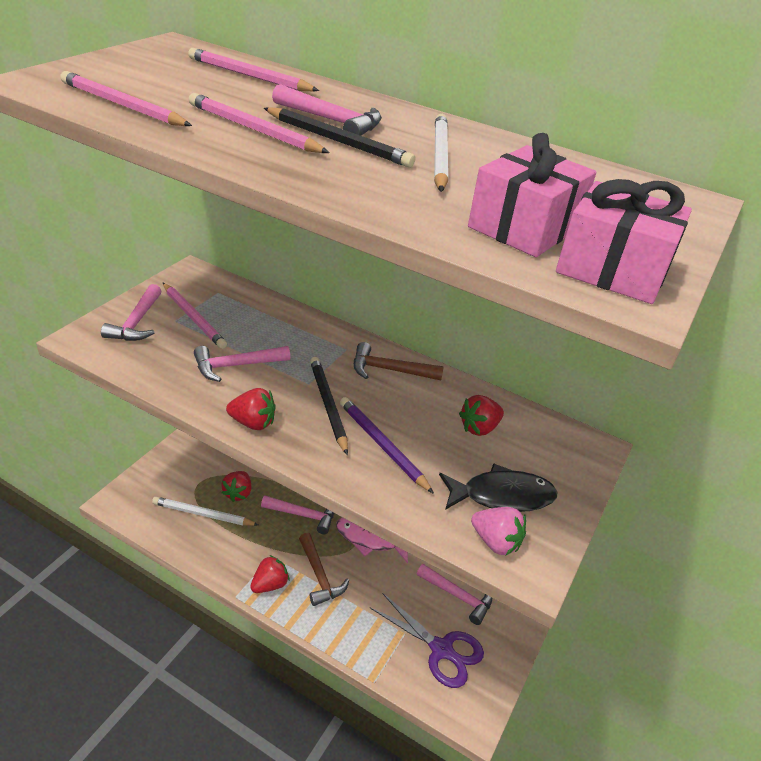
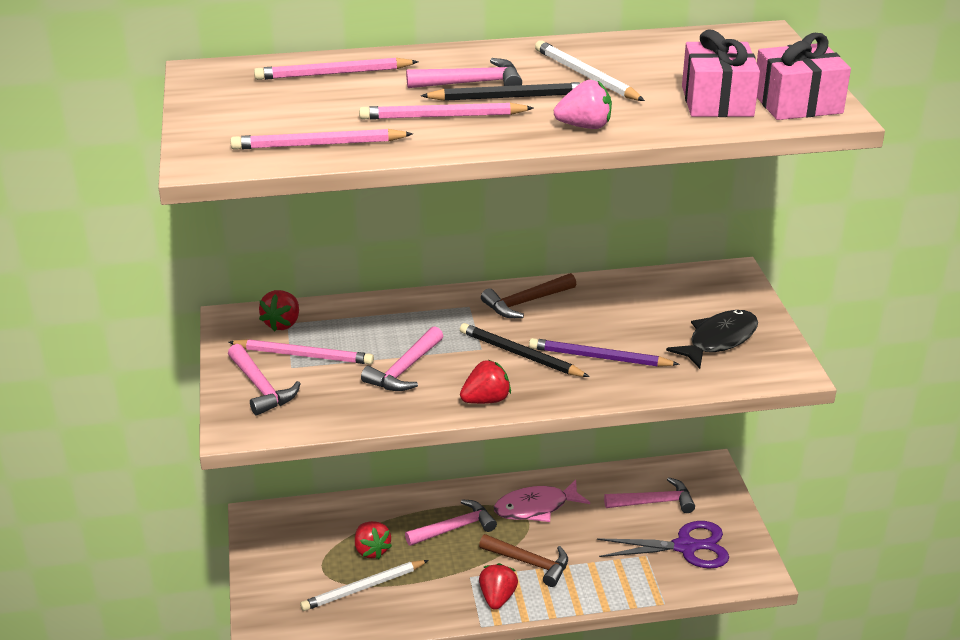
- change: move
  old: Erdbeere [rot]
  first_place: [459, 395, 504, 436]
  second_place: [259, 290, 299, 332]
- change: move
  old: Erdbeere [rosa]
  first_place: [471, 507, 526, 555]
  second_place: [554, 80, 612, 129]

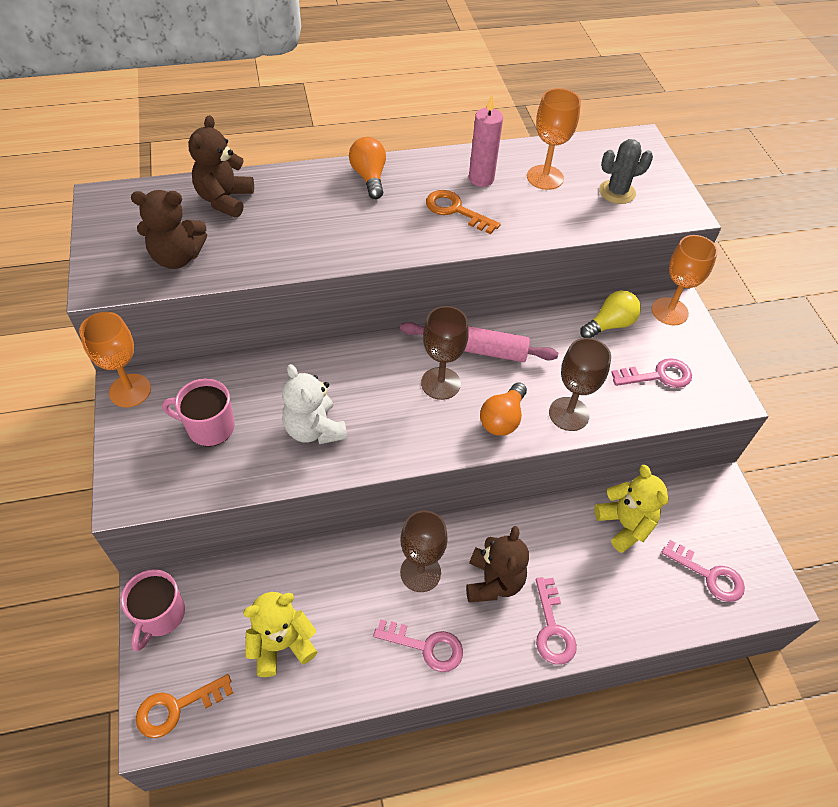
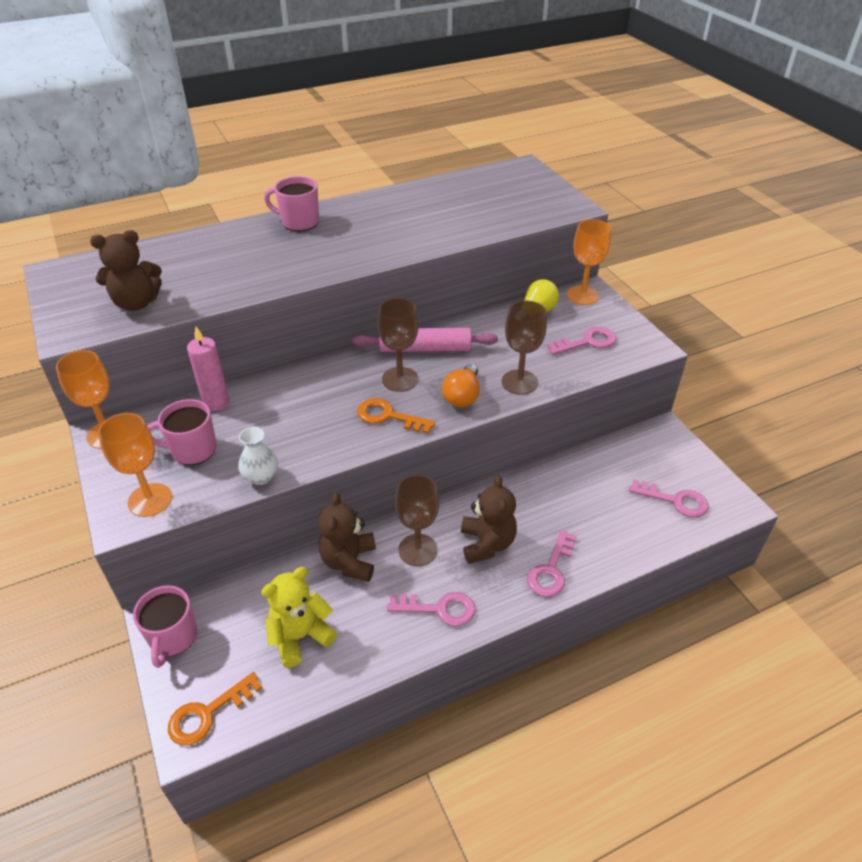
- change: delete
  old: Teddybär [weiß]
  first_place: [282, 364, 347, 444]
- change: delete
  old: Teddybär [gelb]
  first_place: [595, 465, 669, 553]
- change: delete
  old: Kaktus [grau]
  first_place: [599, 139, 653, 204]
- change: insert
  new: Vase [weiß]
  second_place: [238, 427, 278, 485]
- change: move
  old: Teddybär [braun]
  first_place: [188, 115, 254, 218]
  second_place: [318, 492, 376, 582]
- change: move
  old: Schlüssel [orange]
  first_place: [426, 190, 501, 234]
  second_place: [357, 398, 435, 434]
- change: move
  old: Kerze [rosa]
  first_place: [469, 95, 503, 187]
  second_place: [187, 327, 229, 411]
- change: move
  old: Kelch [orange]
  first_place: [527, 88, 581, 190]
  second_place: [98, 413, 172, 517]
- change: replace
  old: Glühbirne [orange]
  new: Tasse [rosa]
  first_place: [349, 137, 386, 199]
  second_place: [264, 176, 319, 231]
- change: rotate
  old: Schlüssel [rosa]
  first_place: [536, 577, 577, 665]
  second_place: [527, 530, 576, 597]
  degrees: 45

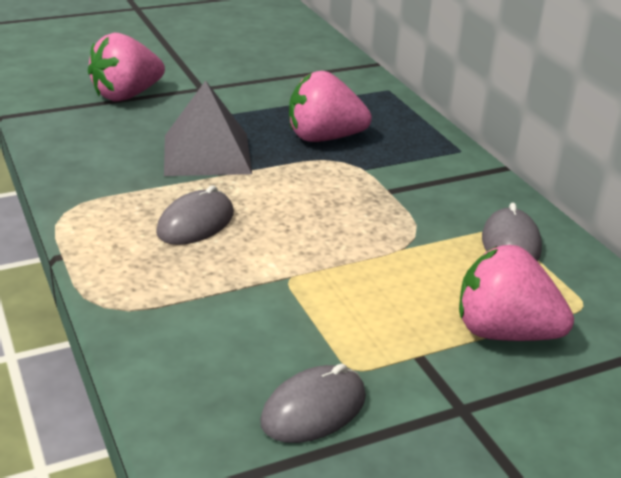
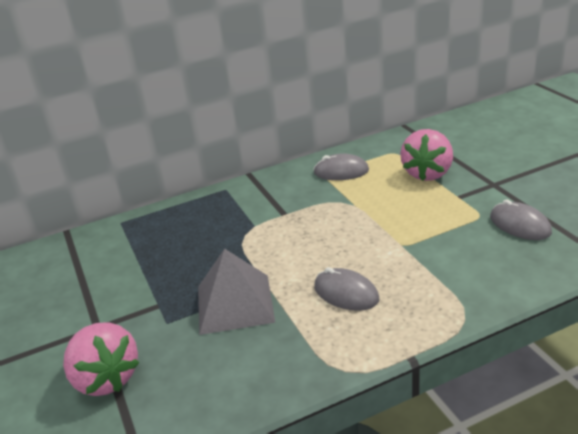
- change: delete
  old: Erdbeere [rosa]
  first_place: [289, 71, 372, 142]

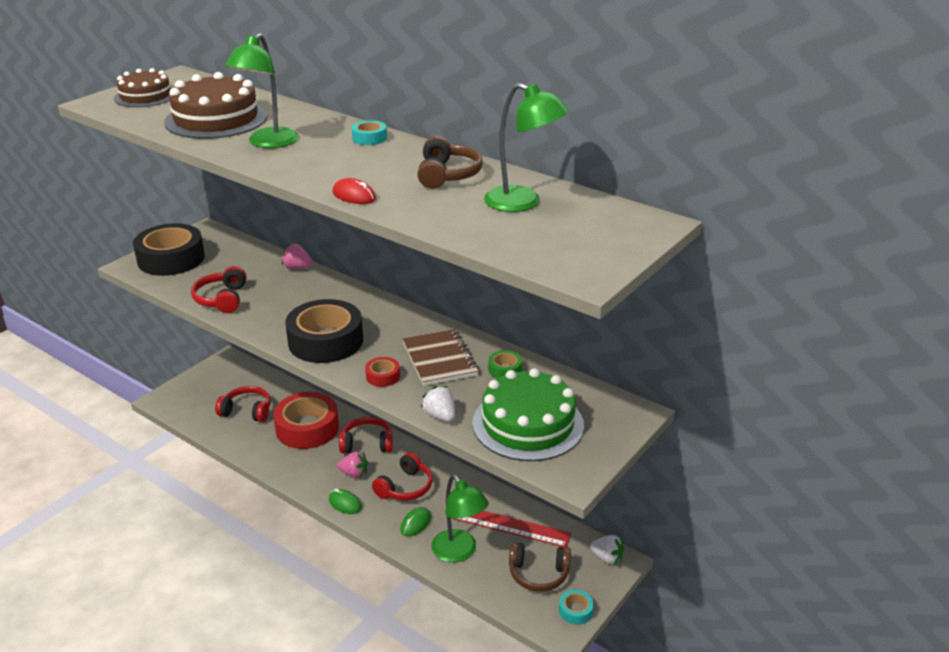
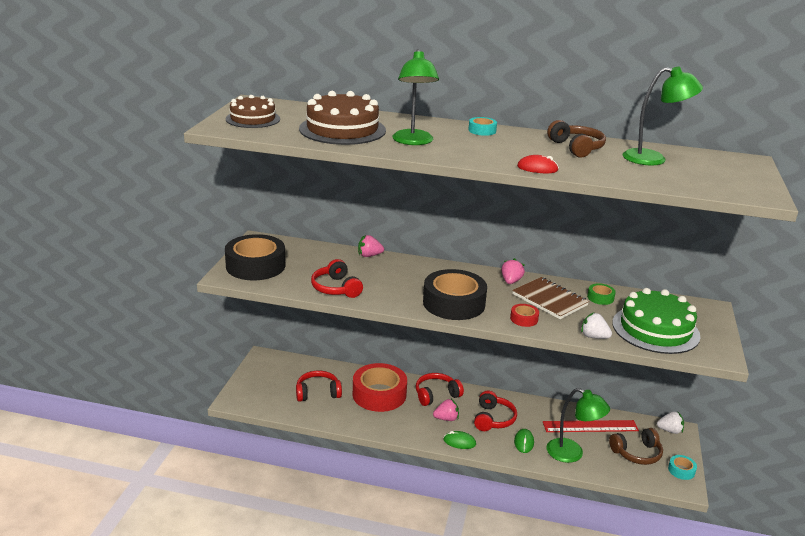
- change: insert
  new: Erdbeere [rosa]
  second_place: [501, 258, 525, 284]

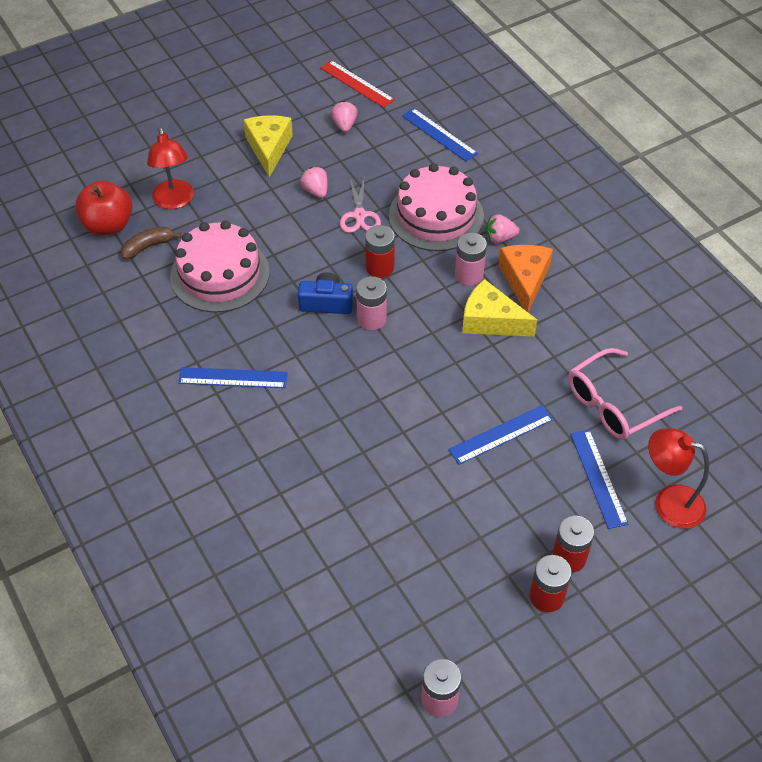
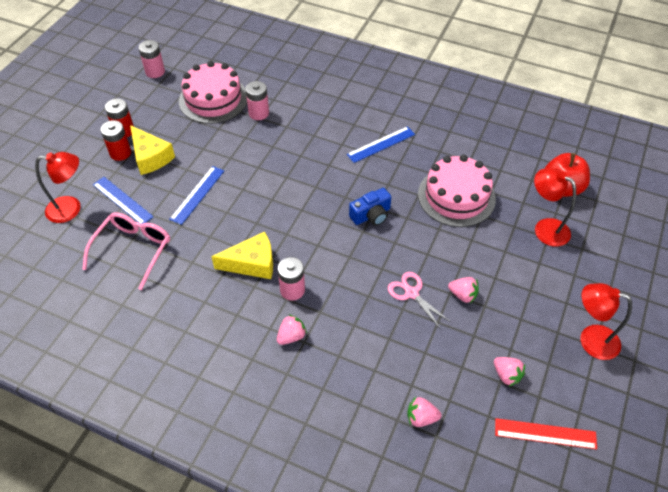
- change: delete
  old: Banane [braun]
  first_place: [121, 227, 181, 260]
- change: delete
  old: Batterie [rot]
  first_place: [365, 225, 395, 278]
- change: delete
  old: Käse [orange]
  first_place: [499, 245, 553, 312]
- change: insert
  new: Lampe [rot]
  second_place: [581, 283, 632, 360]
- change: move
  old: Käse [gelb]
  first_place: [243, 115, 293, 177]
  second_place: [130, 125, 175, 175]
- change: move
  old: Batterie [rosa]
  first_place: [356, 276, 387, 330]
  second_place: [245, 81, 269, 120]
- change: move
  old: Kuchen [rosa]
  first_place: [389, 163, 484, 251]
  second_place: [179, 61, 247, 124]
- change: replace
  old: Lineal [blau]
  new: Erdbeere [rosa]
  first_place: [402, 108, 478, 162]
  second_place: [407, 397, 442, 427]

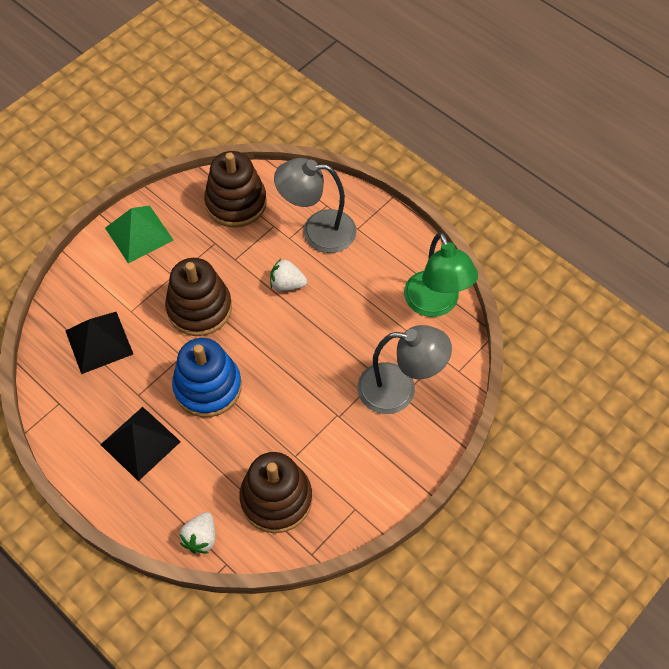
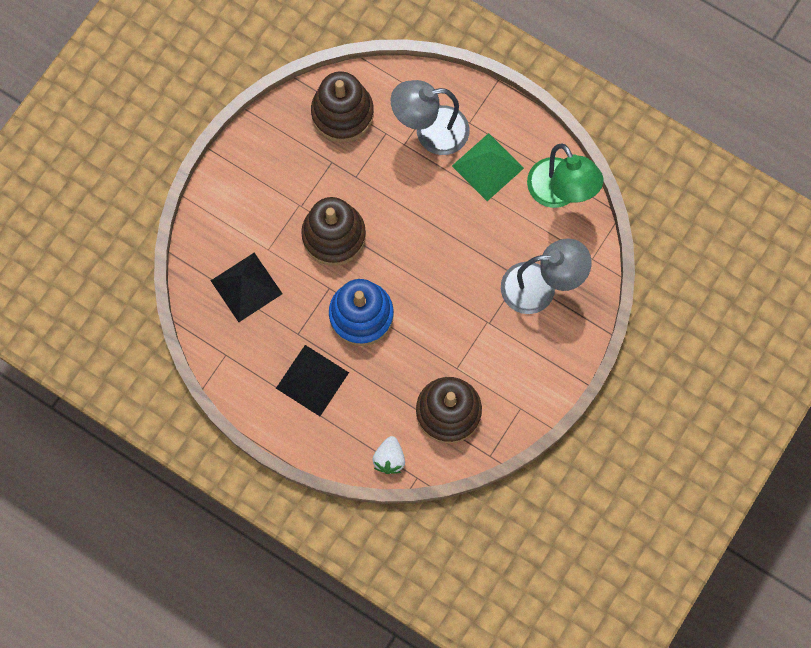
- change: delete
  old: Erdbeere [weiß]
  first_place: [270, 259, 307, 291]
- change: move
  old: Pyramide [grün]
  first_place: [105, 205, 173, 264]
  second_place: [452, 133, 524, 201]

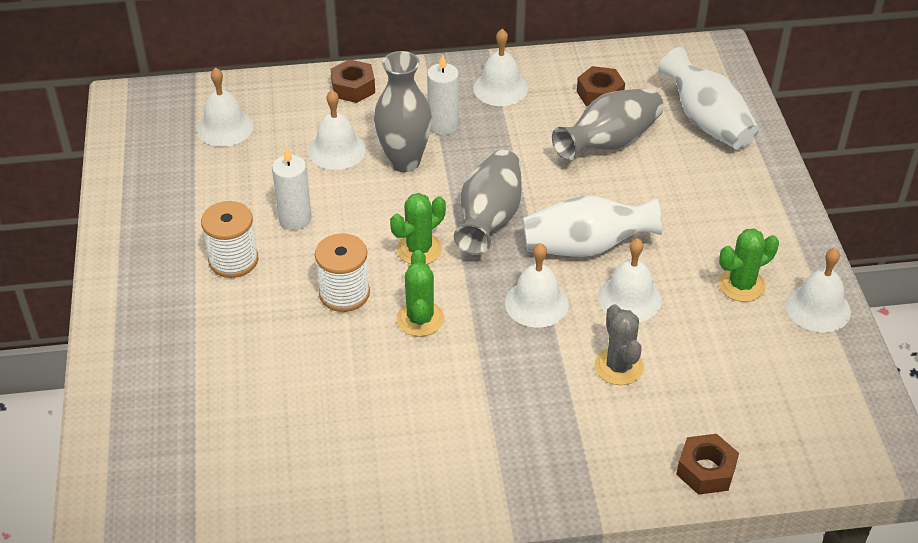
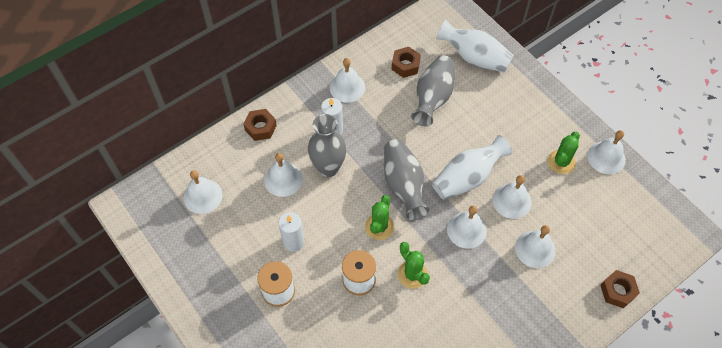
- change: replace
  old: Kaktus [grau]
  new: Glocke [weiß]
  first_place: [595, 304, 644, 385]
  second_place: [515, 225, 556, 268]

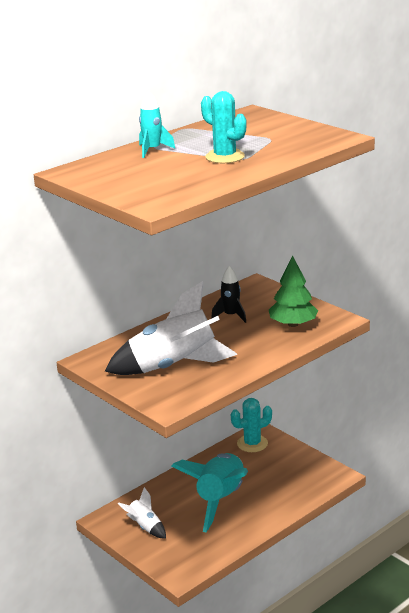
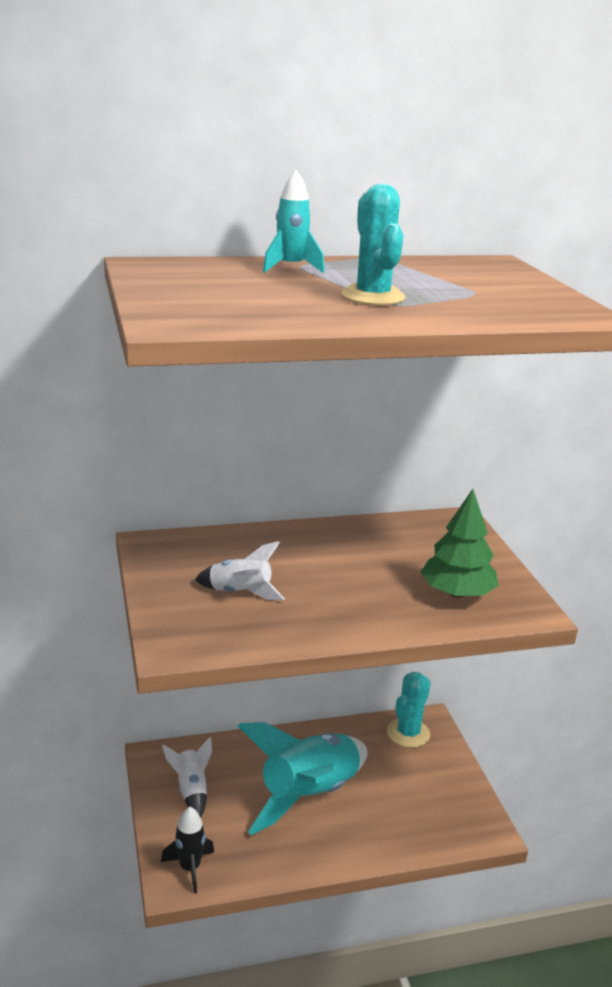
- change: move
  old: Rakete [schwarz]
  first_place: [211, 266, 246, 323]
  second_place: [161, 807, 214, 894]
- change: rotate
  old: Kaktus [türkis]
  first_place: [231, 398, 272, 452]
  second_place: [387, 672, 431, 748]
  degrees: -60
- change: resize
  old: Rakete [weiß]
  first_place: [105, 281, 237, 375]
  second_place: [195, 541, 285, 600]
  factor: 0.48

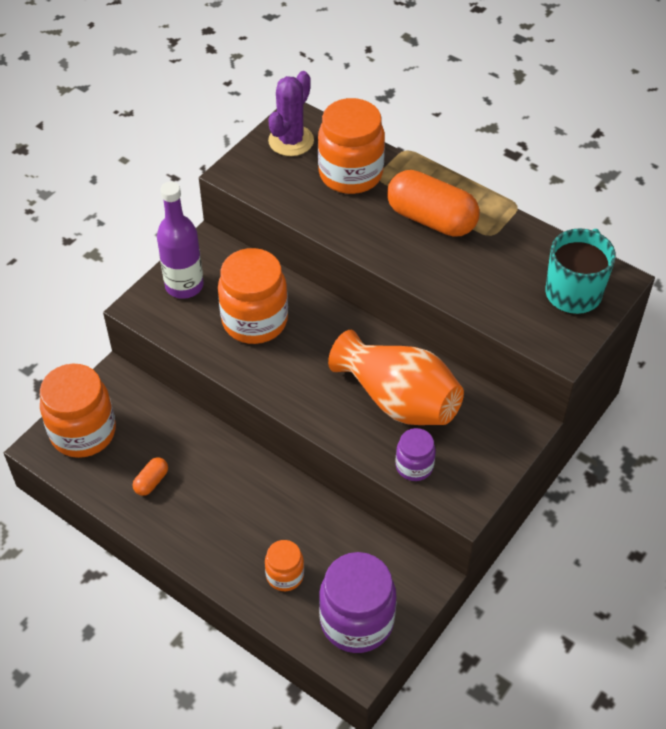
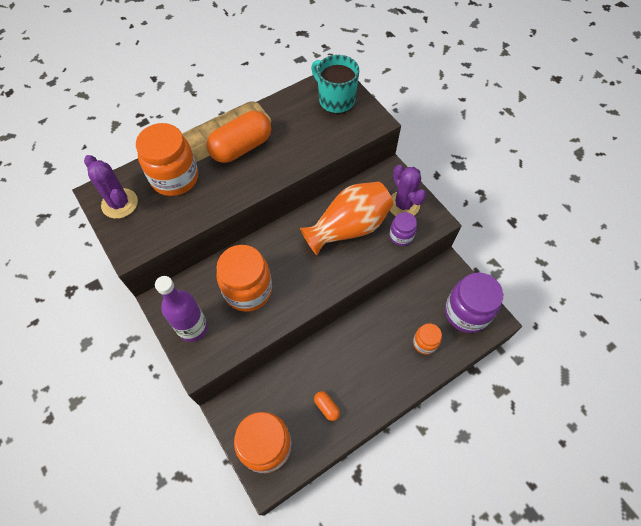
- change: insert
  new: Kaktus [lila]
  second_place: [390, 165, 426, 216]

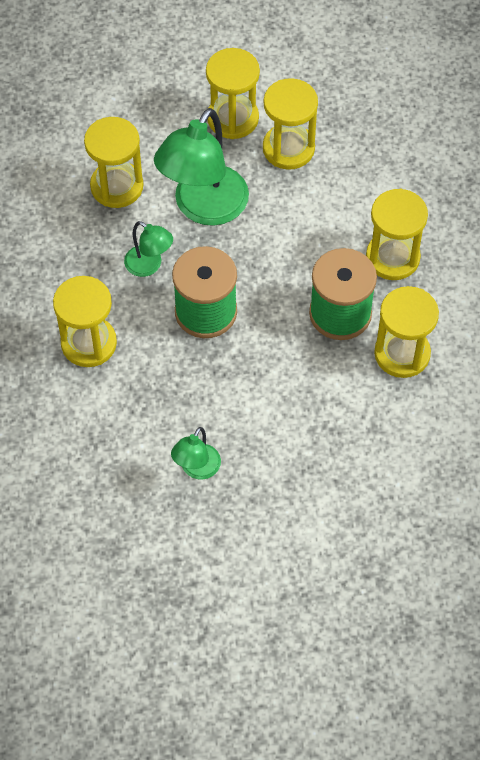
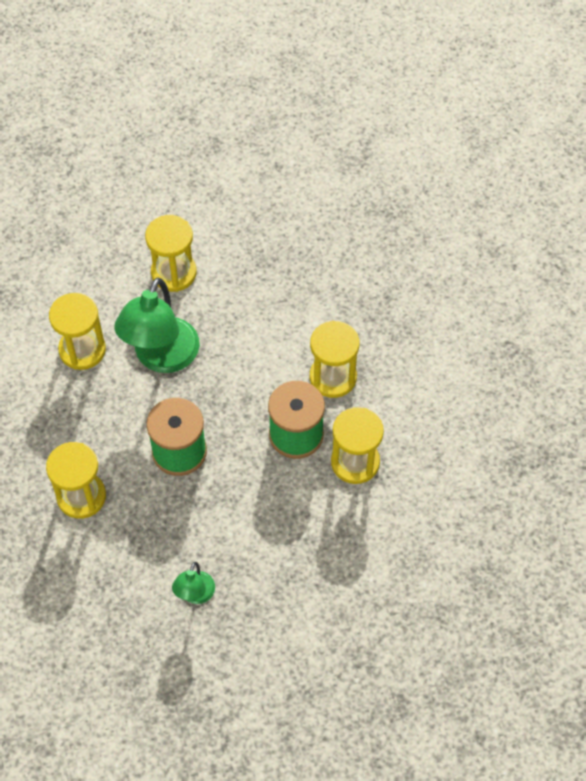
- change: delete
  old: Lampe [grün]
  first_place: [124, 221, 173, 277]
- change: delete
  old: Sanduhr [gelb]
  first_place: [263, 78, 318, 170]

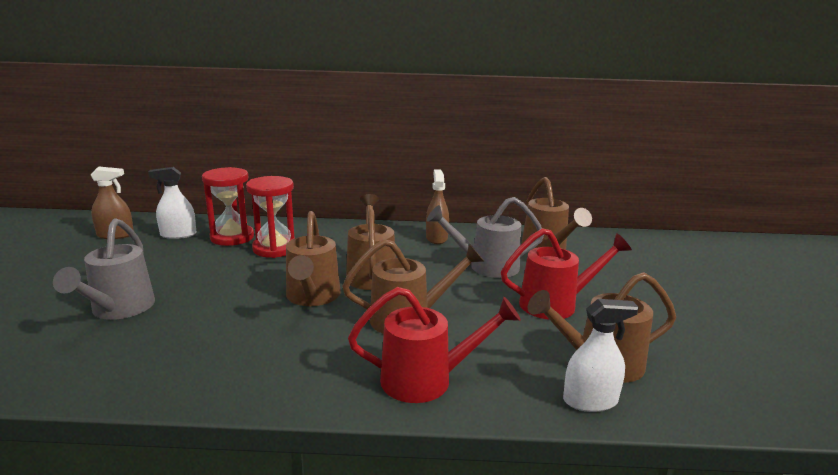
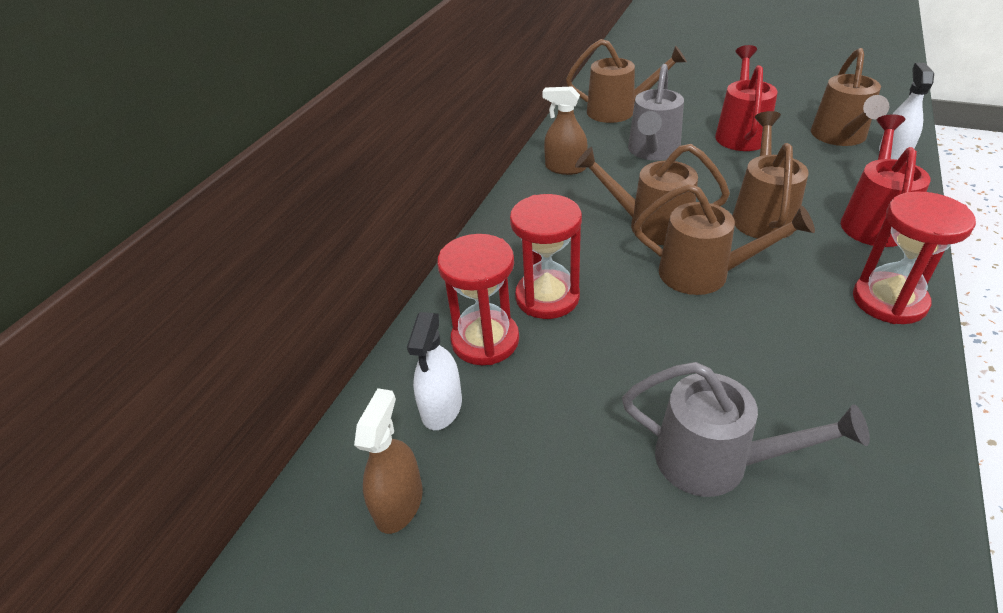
- change: insert
  new: Sanduhr [rot]
  second_place: [853, 191, 976, 324]

